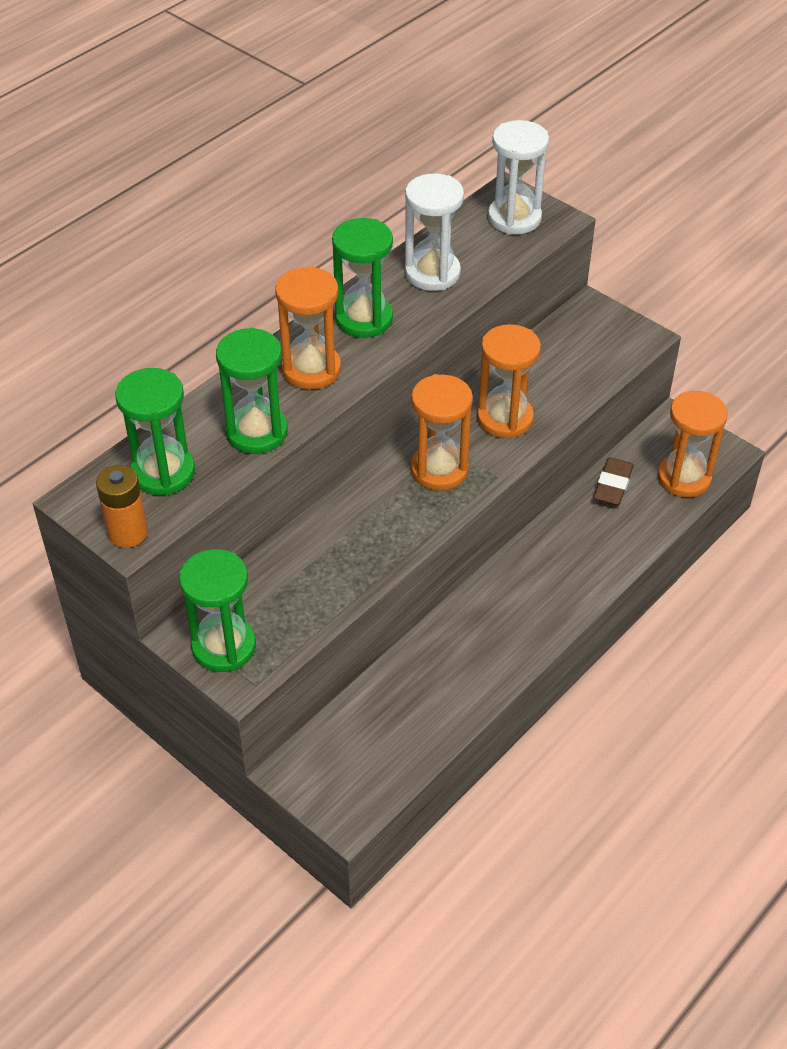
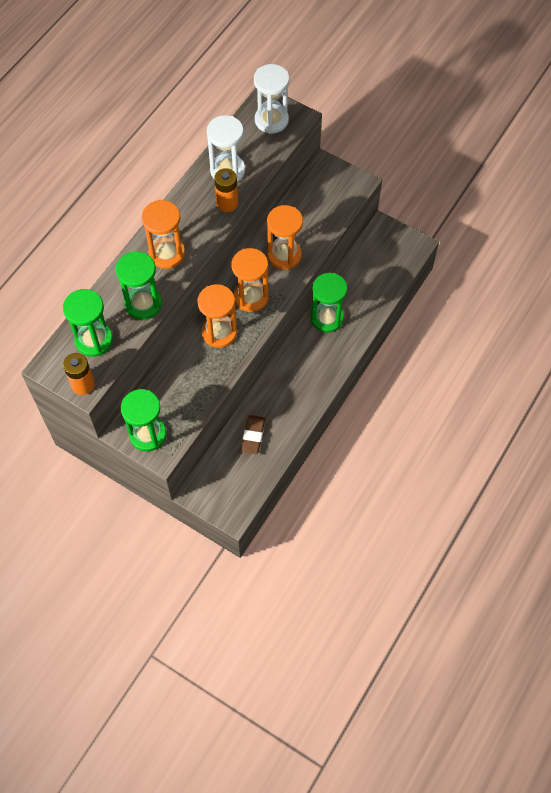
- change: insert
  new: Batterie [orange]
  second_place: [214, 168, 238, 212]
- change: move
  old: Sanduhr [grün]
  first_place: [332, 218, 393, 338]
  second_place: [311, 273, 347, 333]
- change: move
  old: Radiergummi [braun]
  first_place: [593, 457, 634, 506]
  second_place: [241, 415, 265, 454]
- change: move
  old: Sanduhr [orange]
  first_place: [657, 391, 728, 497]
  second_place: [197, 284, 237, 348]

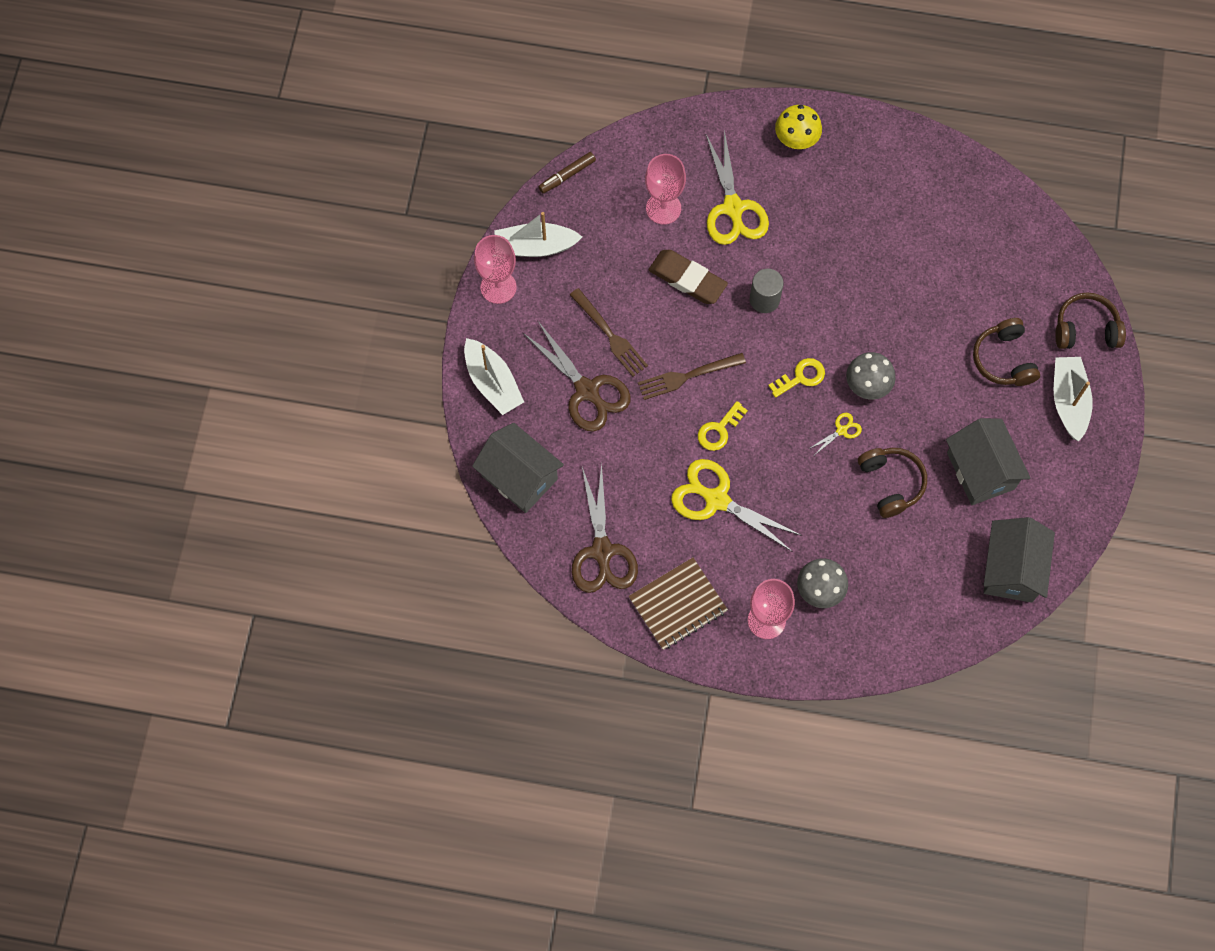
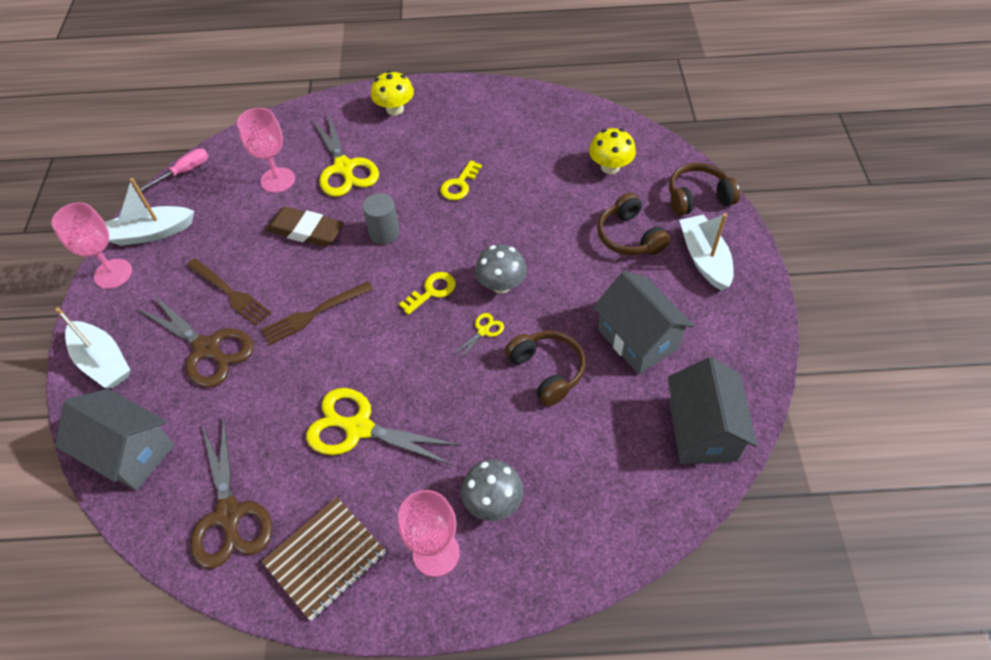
- change: insert
  new: Pilz [gelb]
  second_place: [589, 128, 636, 174]
- change: move
  old: Schlüssel [gelb]
  first_place: [698, 401, 748, 451]
  second_place: [440, 160, 482, 200]
- change: replace
  old: Filzstift [braun]
  new: Schraubenzieher [rosa]
  first_place: [538, 152, 596, 193]
  second_place: [140, 148, 208, 192]

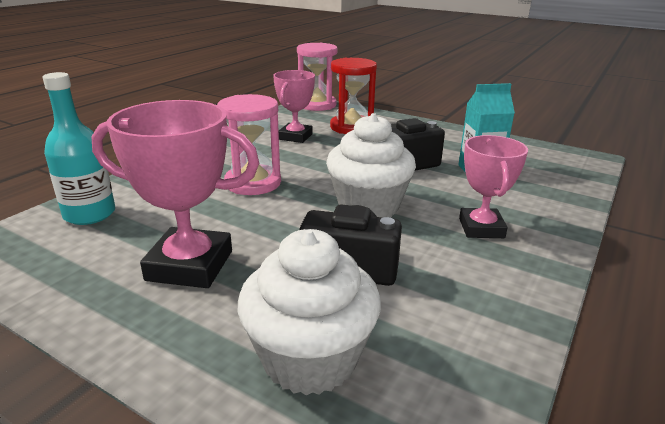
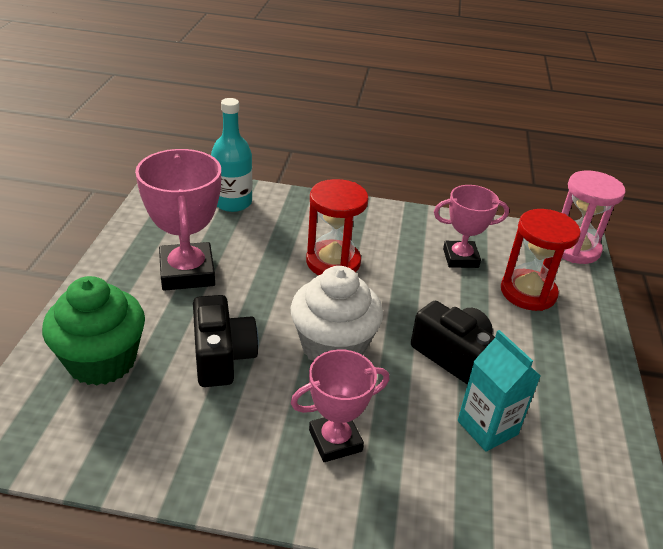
- change: recolor
  old: Sanduhr [rosa]
  new: Sanduhr [rot]
  first_place: [217, 94, 281, 195]
  second_place: [306, 179, 368, 275]
- change: recolor
  old: Muffin [weiß]
  new: Muffin [grün]
  first_place: [238, 229, 381, 395]
  second_place: [42, 276, 145, 386]

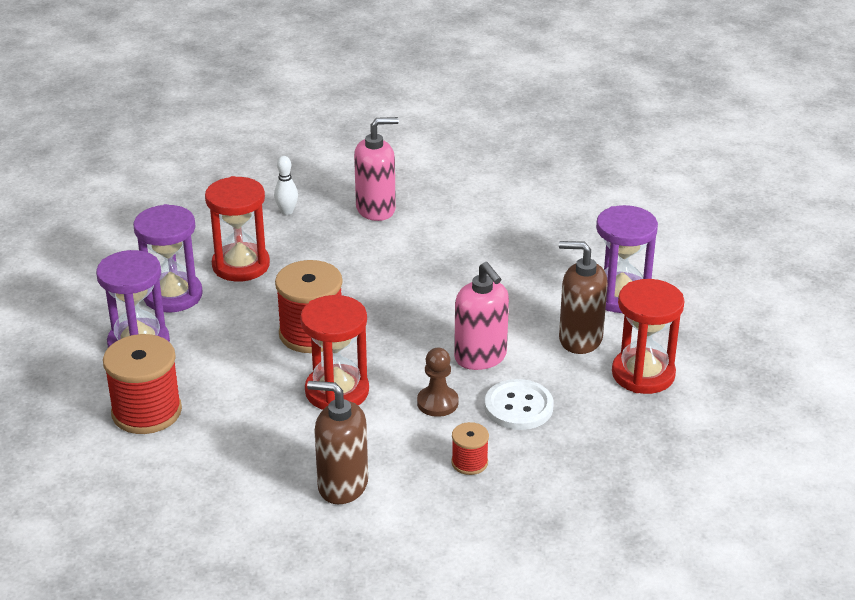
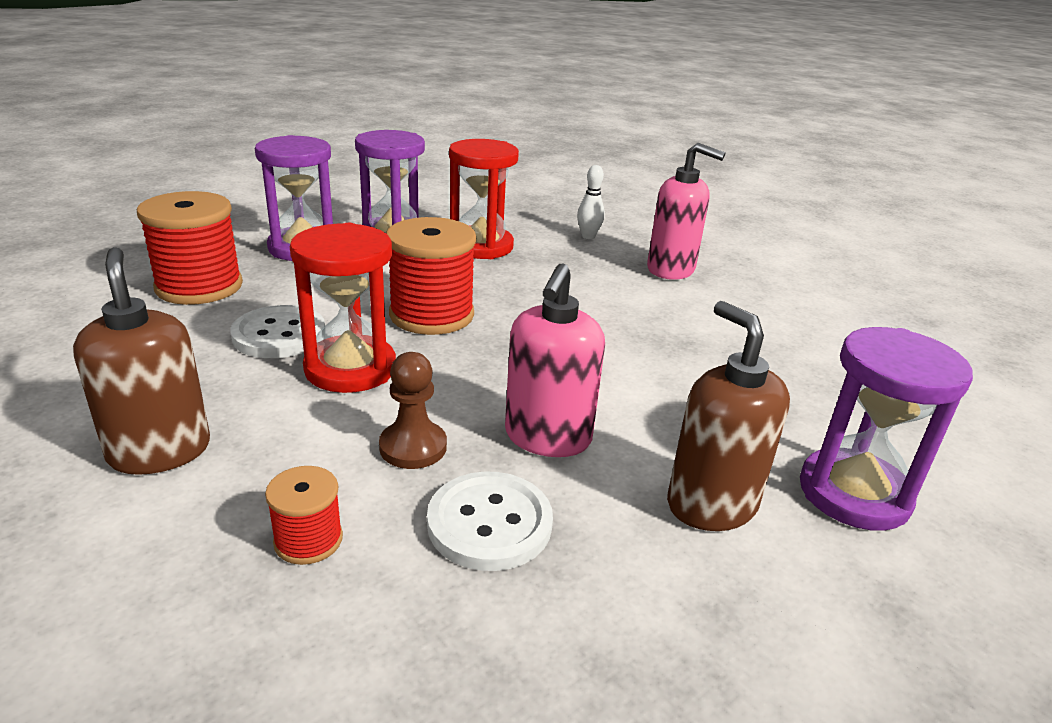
- change: delete
  old: Sanduhr [rot]
  first_place: [612, 279, 684, 394]
- change: insert
  new: Knopf [weiß]
  second_place: [230, 305, 325, 358]

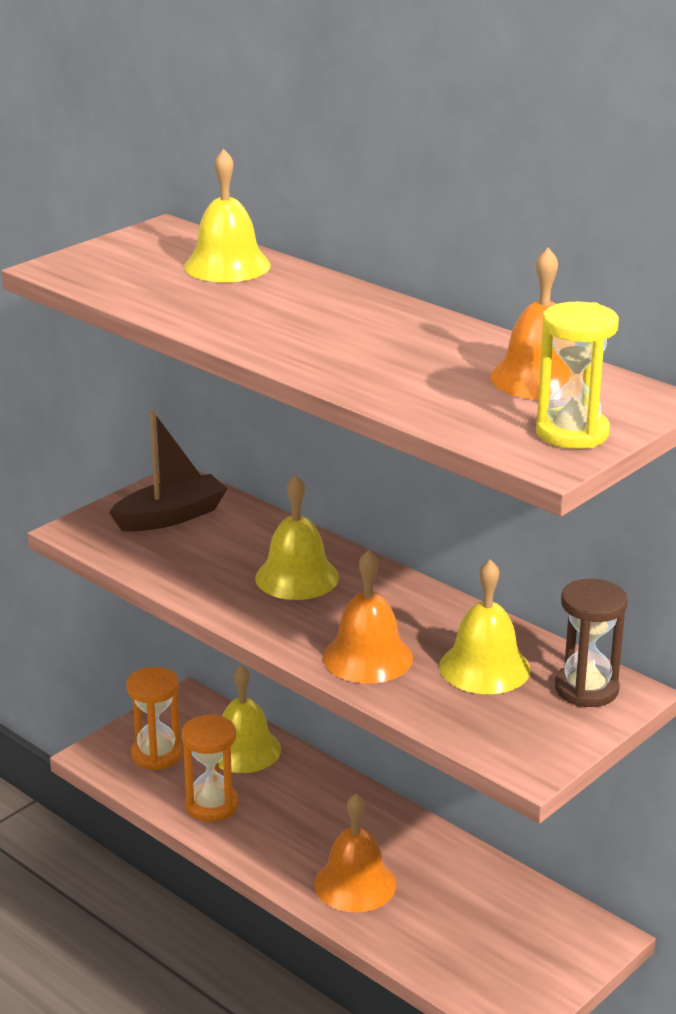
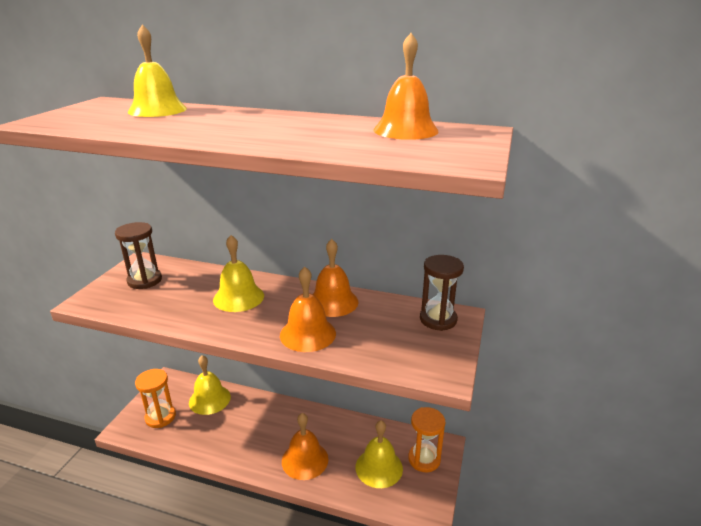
- change: delete
  old: Sanduhr [gelb]
  first_place: [536, 301, 619, 449]
- change: insert
  new: Glocke [orange]
  second_place: [313, 239, 358, 317]
- change: move
  old: Sanduhr [orange]
  first_place: [181, 714, 239, 822]
  second_place: [408, 407, 445, 472]
- change: move
  old: Glocke [gelb]
  first_place: [439, 559, 531, 694]
  second_place: [356, 420, 403, 488]
- change: replace
  old: Boot [braun]
  new: Sanduhr [braun]
  first_place: [109, 411, 228, 532]
  second_place: [115, 222, 162, 289]

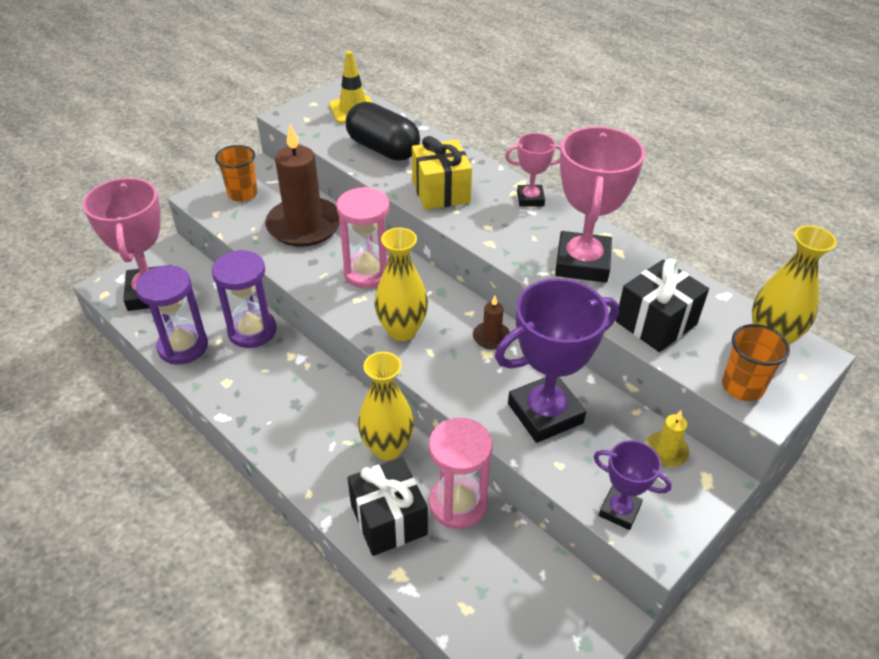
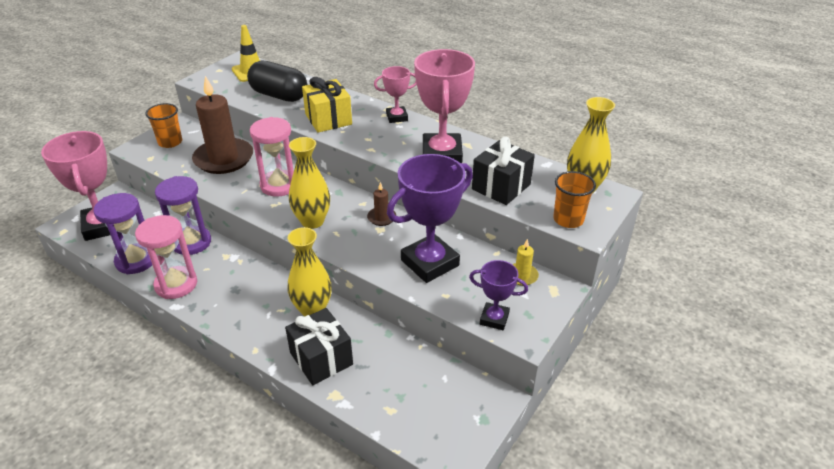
- change: move
  old: Sanduhr [rosa]
  first_place: [429, 418, 493, 529]
  second_place: [135, 215, 197, 299]

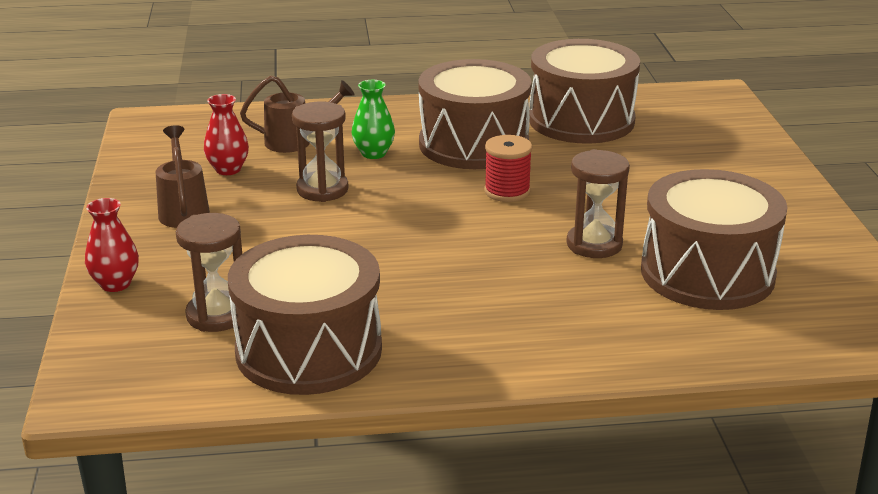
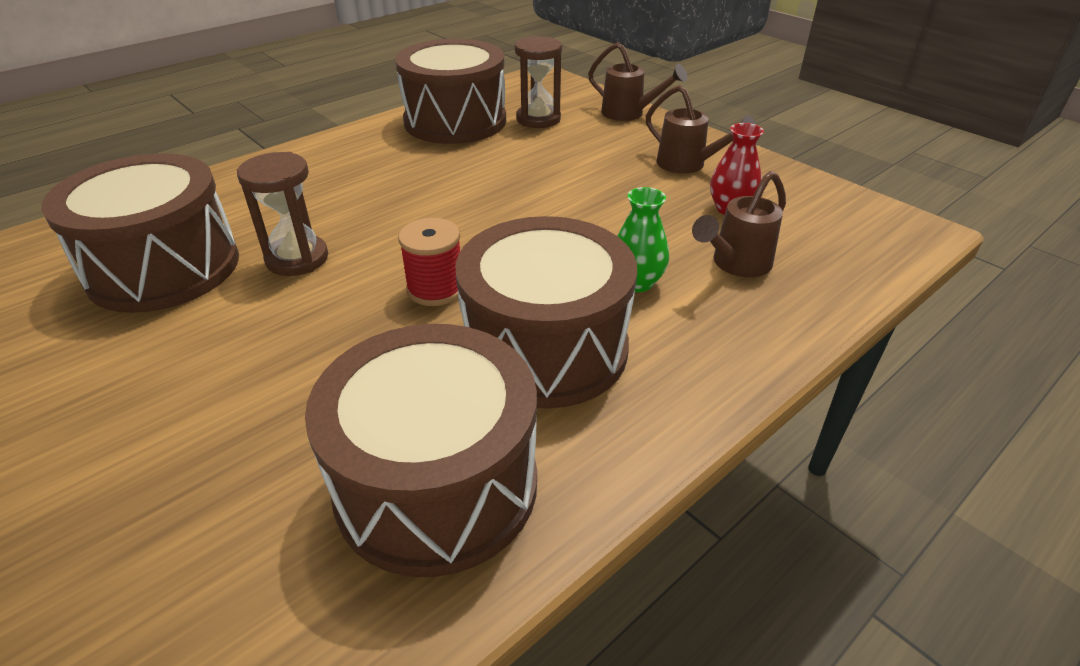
- change: delete
  old: Sanduhr [braun]
  first_place: [292, 101, 349, 202]
- change: replace
  old: Vase [rot]
  new: Gießkanne [braun]
  first_place: [85, 198, 139, 292]
  second_place: [588, 42, 687, 121]

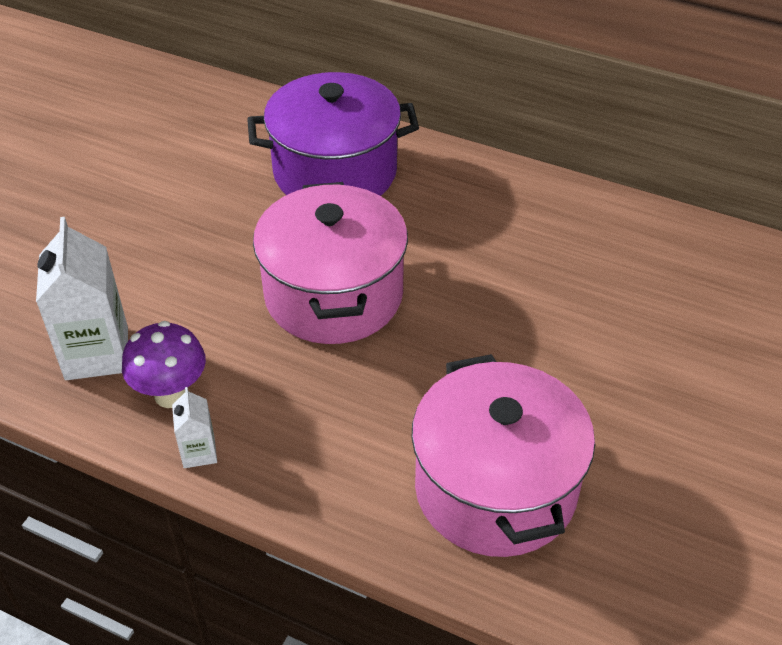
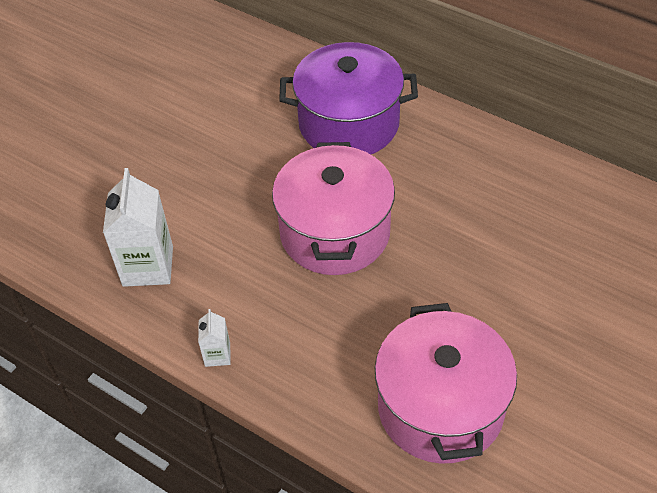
- change: delete
  old: Pilz [lila]
  first_place: [122, 321, 206, 408]

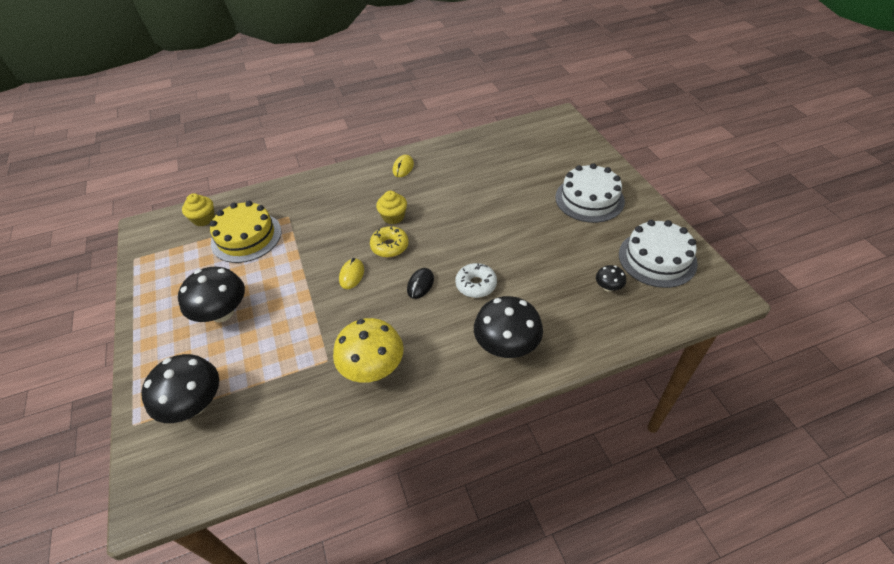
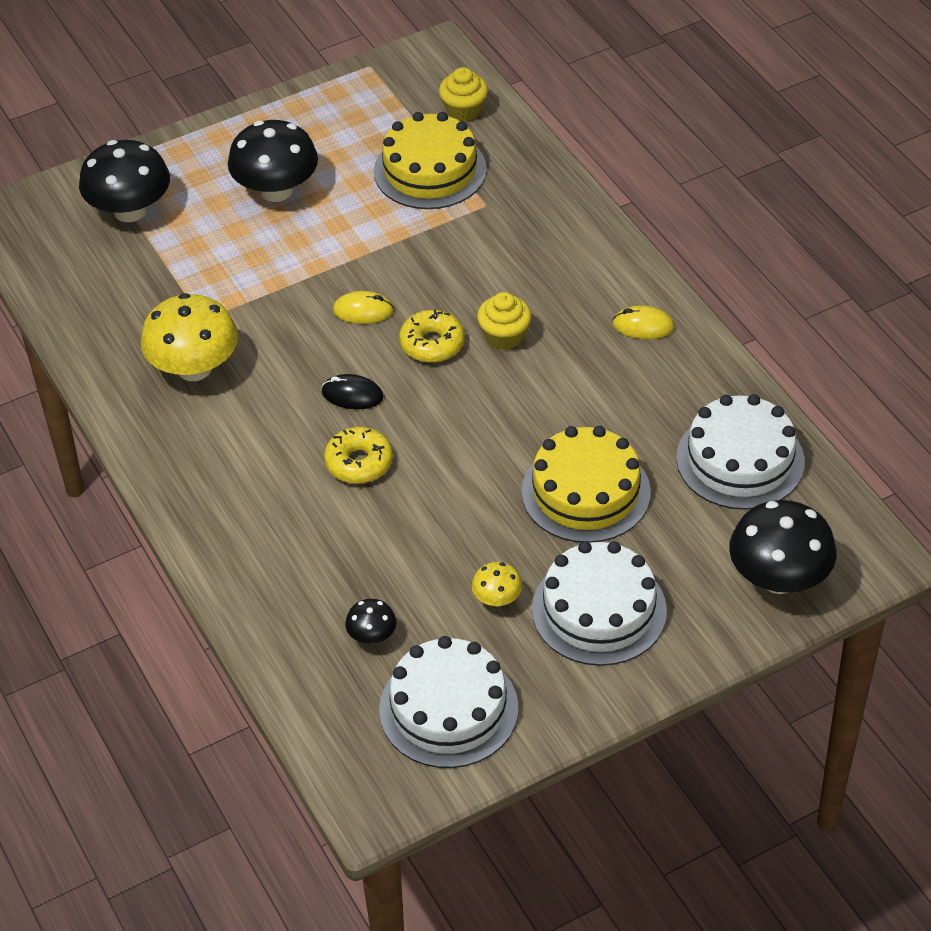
- change: insert
  new: Pilz [gelb]
  second_place: [472, 562, 522, 607]
- change: insert
  new: Kuchen [gelb]
  second_place: [521, 426, 651, 543]
- change: insert
  new: Kuchen [weiß]
  second_place: [676, 394, 805, 510]
- change: move
  old: Pilz [schwarz]
  first_place: [474, 296, 543, 358]
  second_place: [729, 500, 836, 594]
- change: recolor
  old: Donut [weiß]
  new: Donut [gelb]
  first_place: [455, 263, 497, 298]
  second_place: [324, 427, 393, 484]

